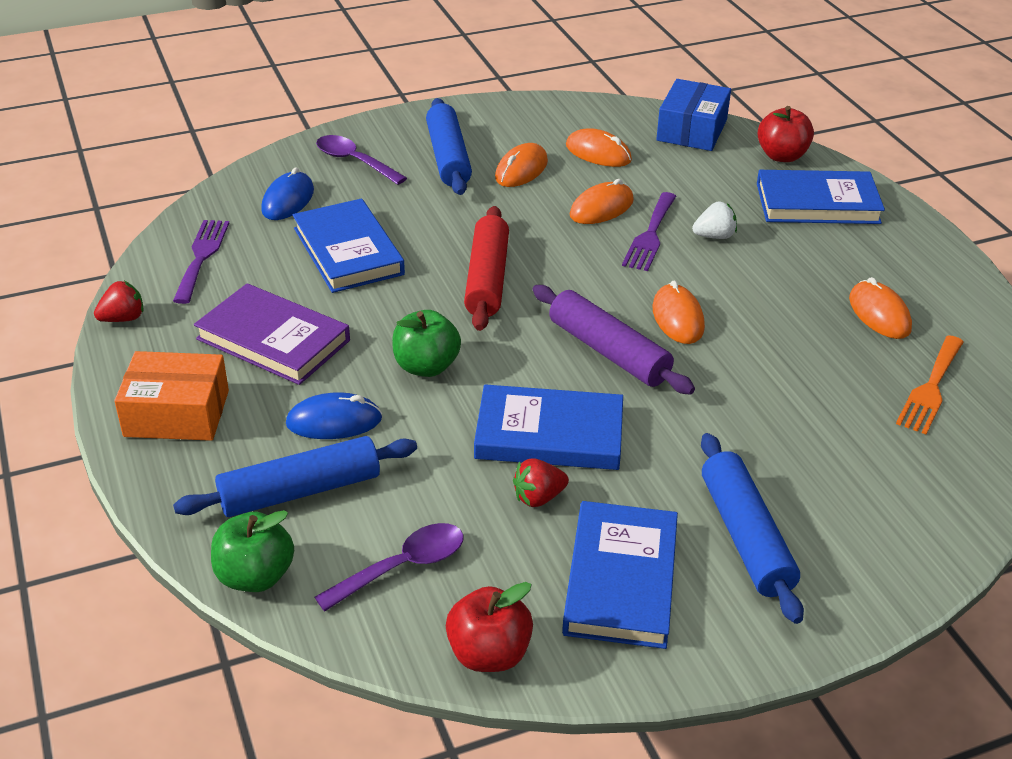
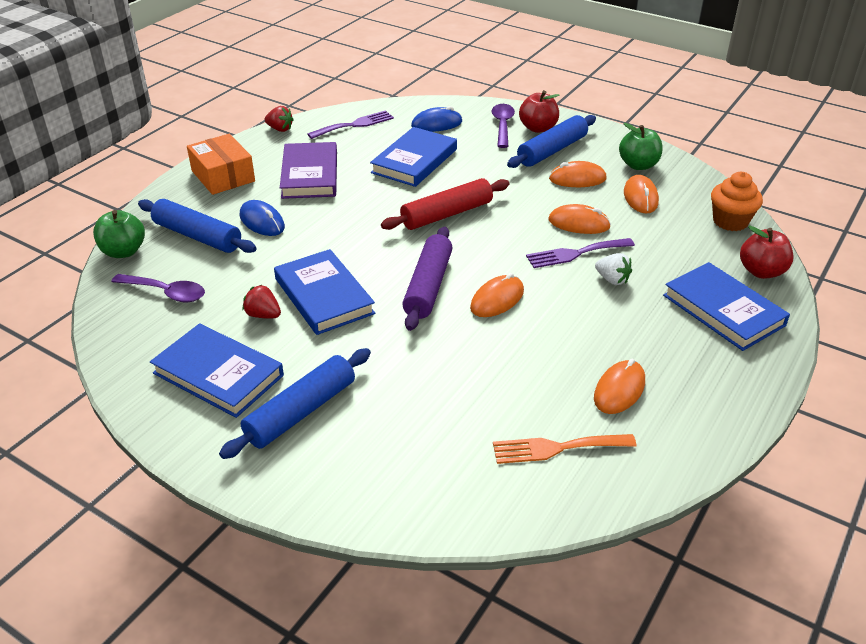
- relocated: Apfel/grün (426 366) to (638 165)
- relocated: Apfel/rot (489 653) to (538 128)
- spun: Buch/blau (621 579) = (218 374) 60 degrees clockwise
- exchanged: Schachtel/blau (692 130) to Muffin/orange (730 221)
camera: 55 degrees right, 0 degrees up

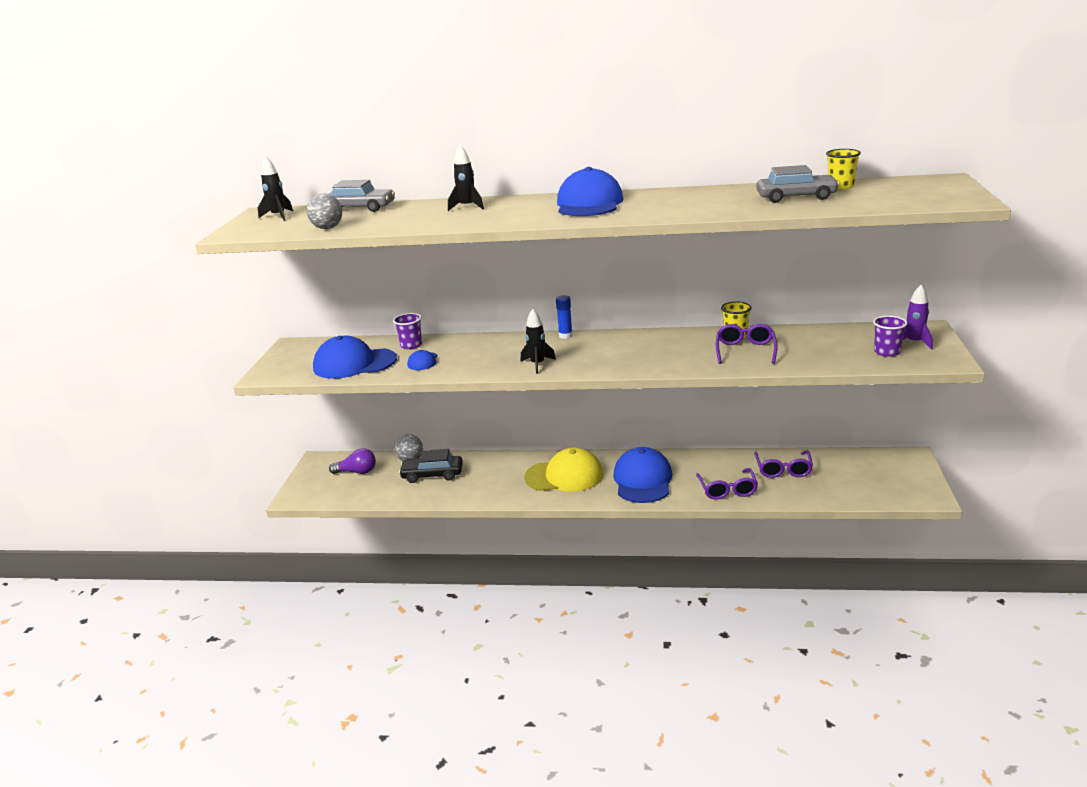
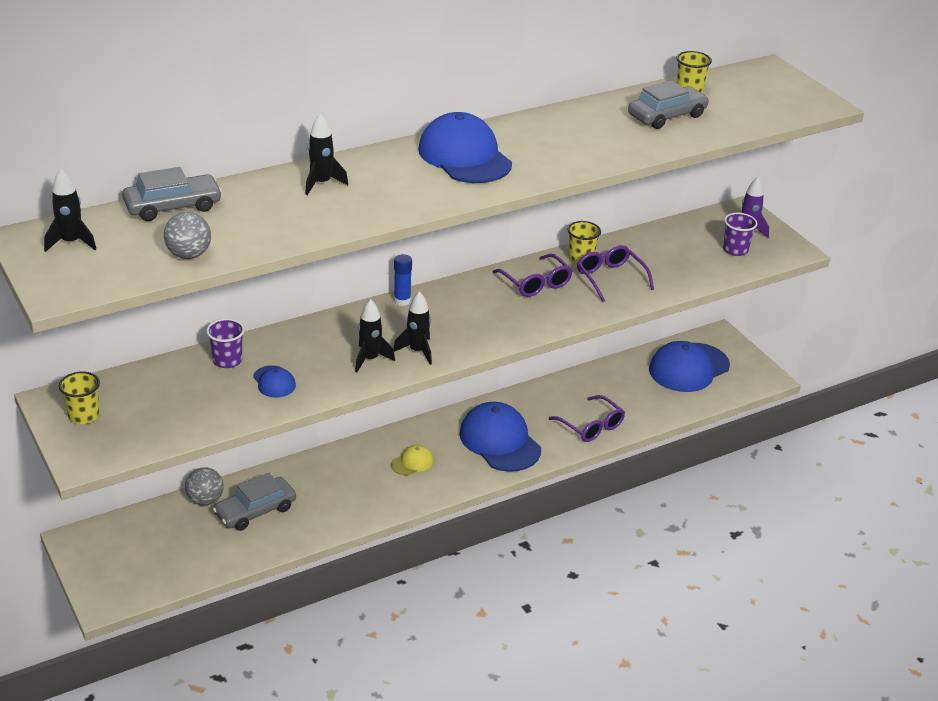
- relocated: Kappe/blau (354 364) to (688 368)
- missing: Glühbirne/lila (357 472)
- colour: Auto/schwarz (432 475) to Auto/grau (255 511)
- size: Kappe/gelb (564 476) = (412 462) x0.47
- relocated: Brille/lila (783 470) to (536 283)
- appeared: Becher/gelb (84 415)
- appeared: Rakete/schwarz (370 359)
camera: 40 degrees left, 10 degrees up

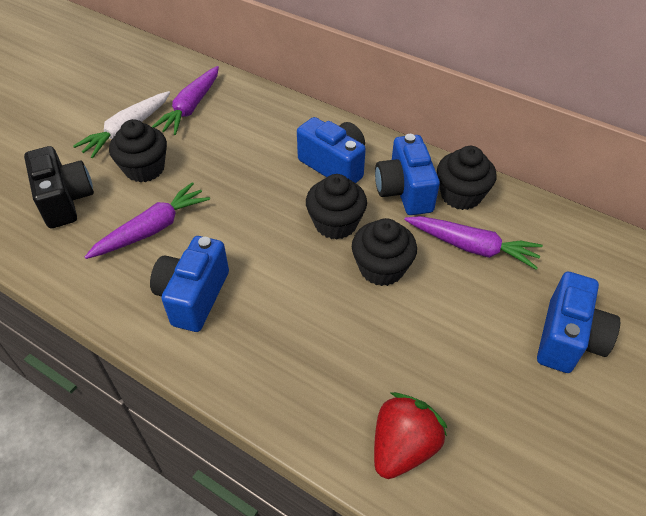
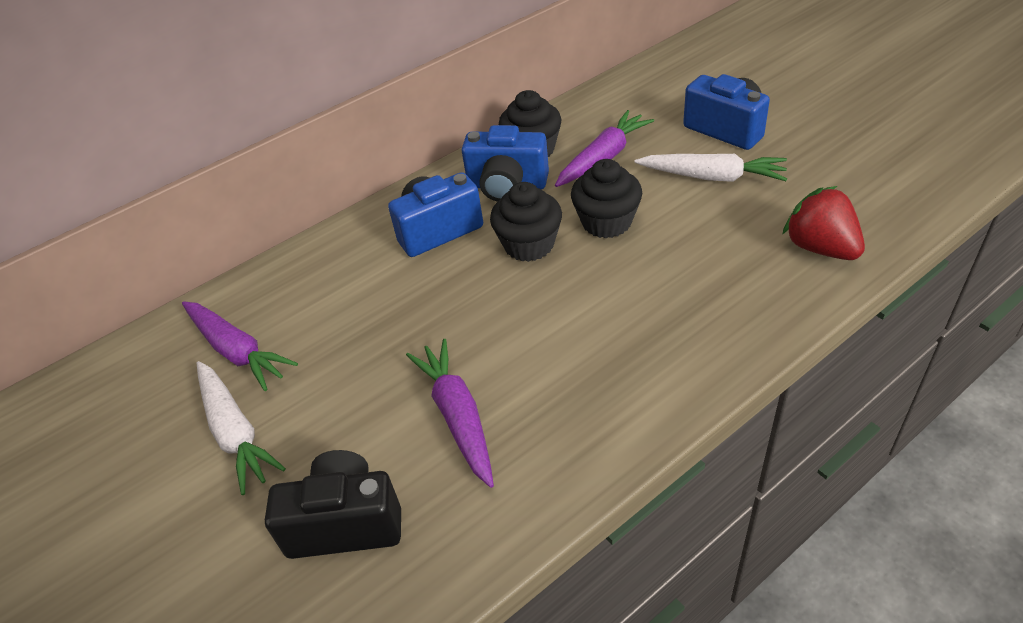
- missing: Muffin/schwarz (144 169)
- missing: Kamera/blau (193 296)
- appeared: Karotte/weiß (712 177)
camera: 65 degrees left, 5 degrees down

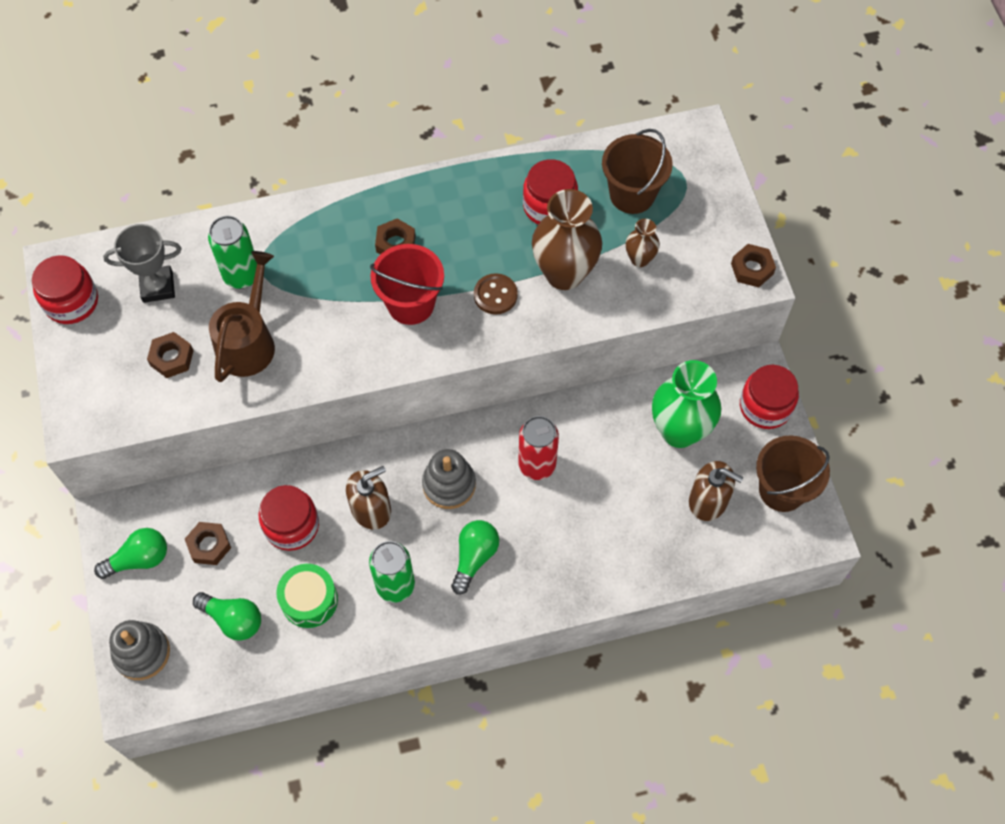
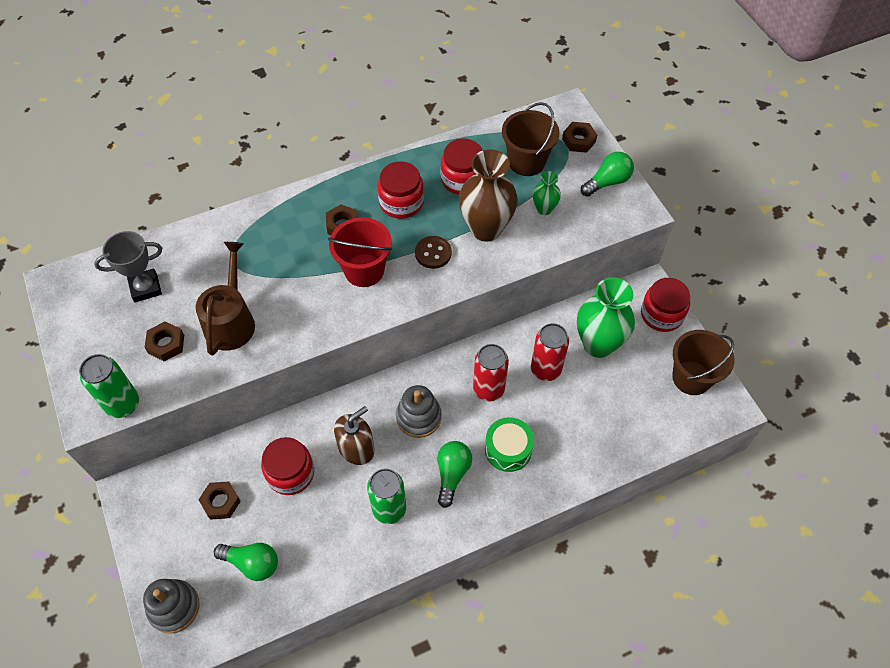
- relocated: Einmachglas/rot (71 301) to (401 202)
- relocated: Glühbirne/grün (139 559) to (607 182)
- relocated: Dose/grün (241 275) to (123 404)
- relocated: Trommel/grün (309 600) to (508 449)
- colour: Vase/braun (639 259) to Vase/grün (544 209)
- missing: Seifenspender/braun (708 500)
- relocated: Sechskantmutter/braun (752 269) to (578 140)
- appeared: Dose/rot (545 369)
camera: 10 degrees left, 5 degrees down

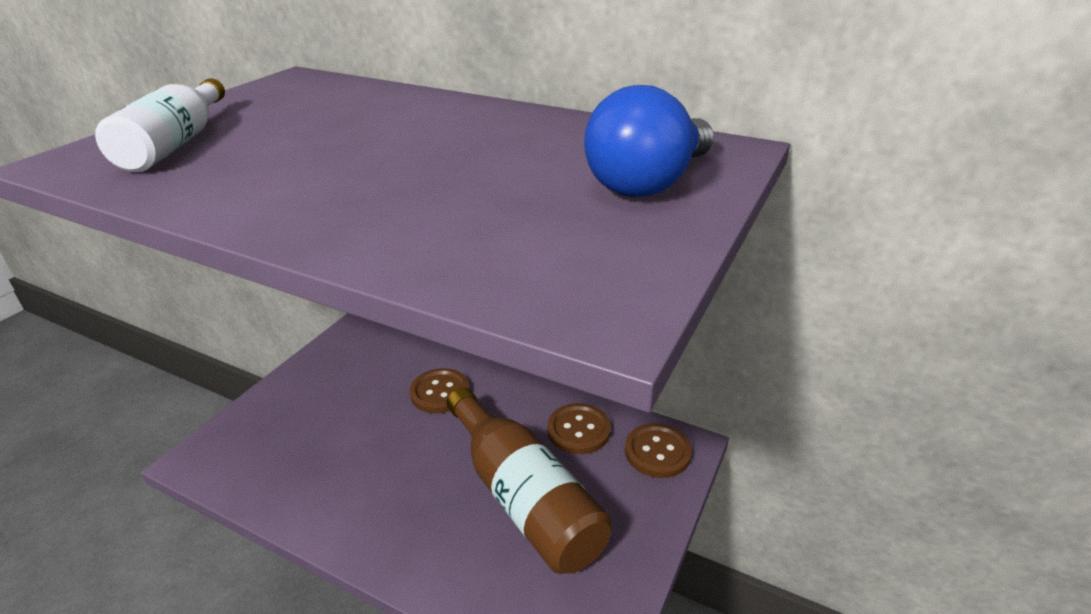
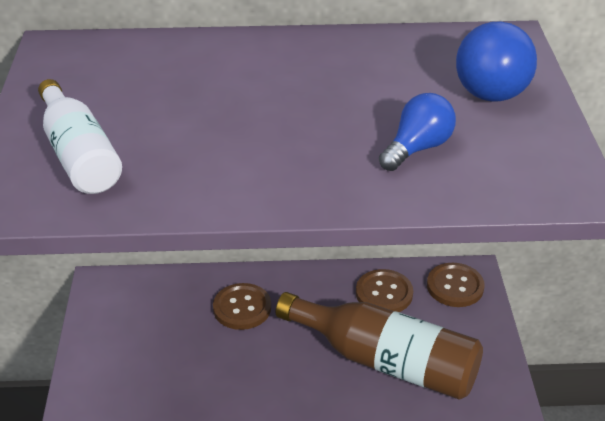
- appeared: Glühbirne/blau (417 148)
camera: 30 degrees left, 5 degrees up

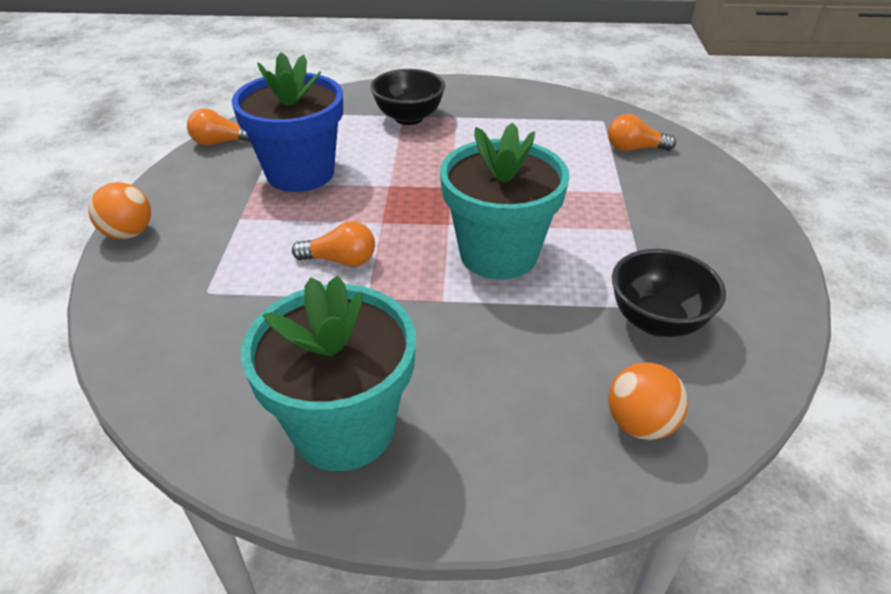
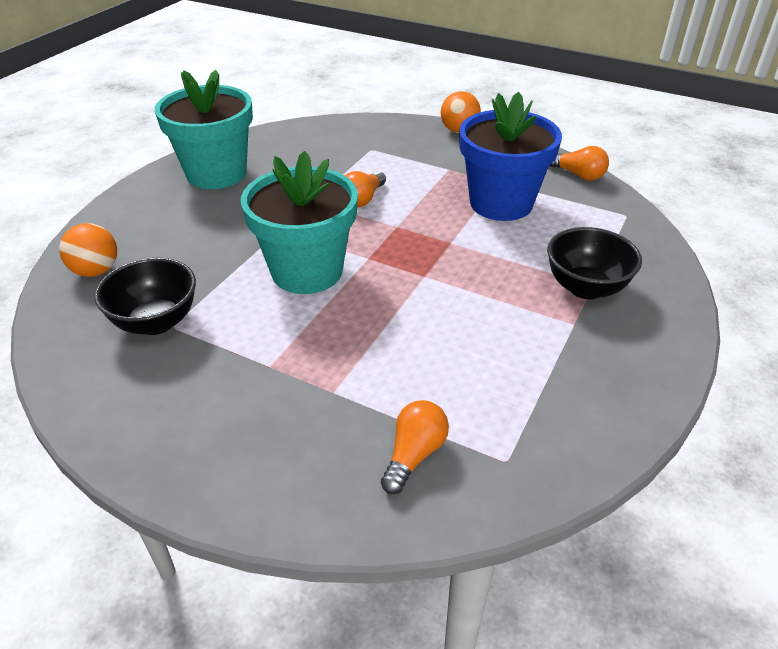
- spun: Glühbirne/orange (221 142) = (578 175) 105 degrees clockwise
camera: 115 degrees right, 0 degrees up

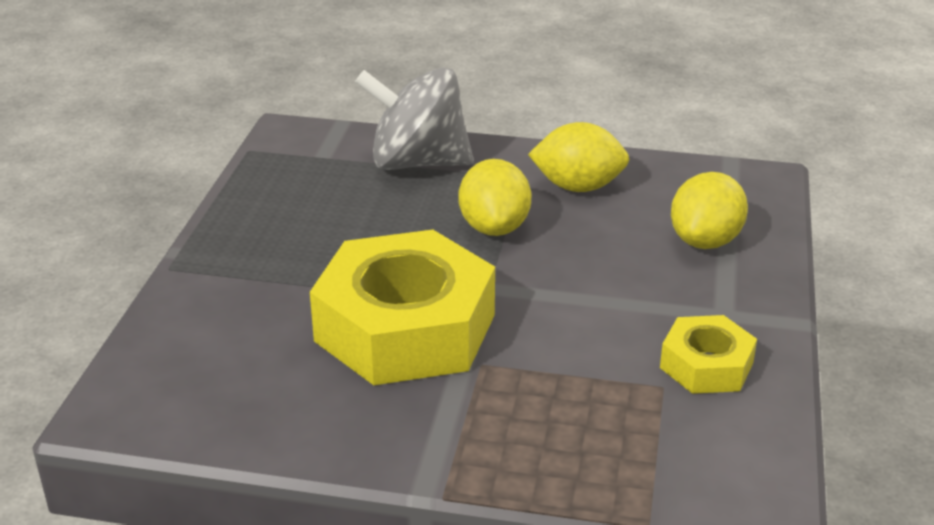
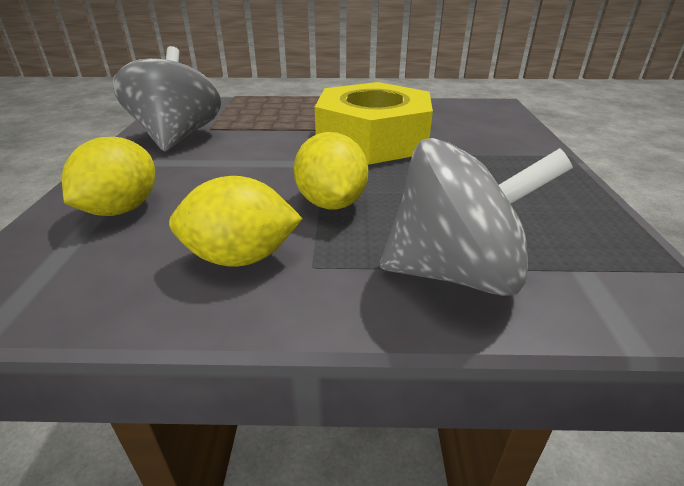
- exchanged: Sechskantmutter/gelb (706 365) to Kreisel/grau (177 137)
camera: 170 degrees right, 0 degrees up

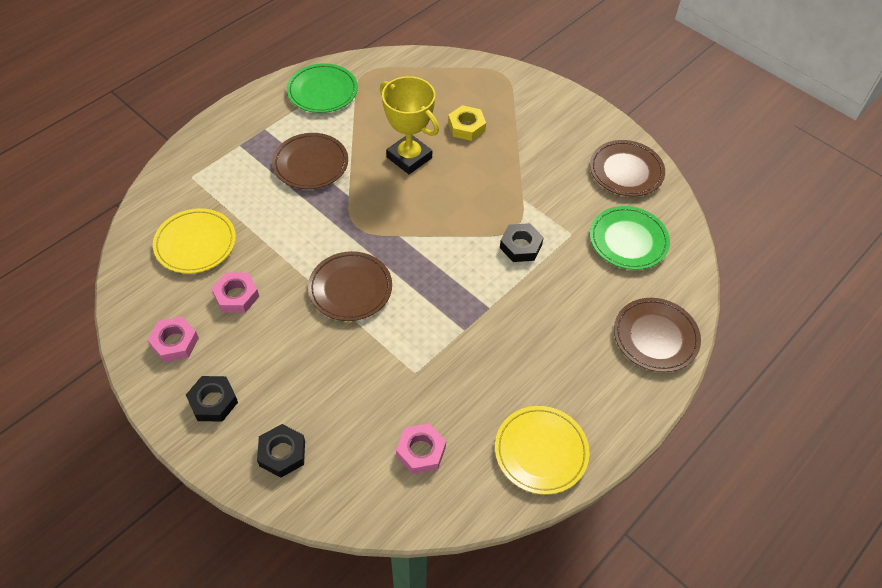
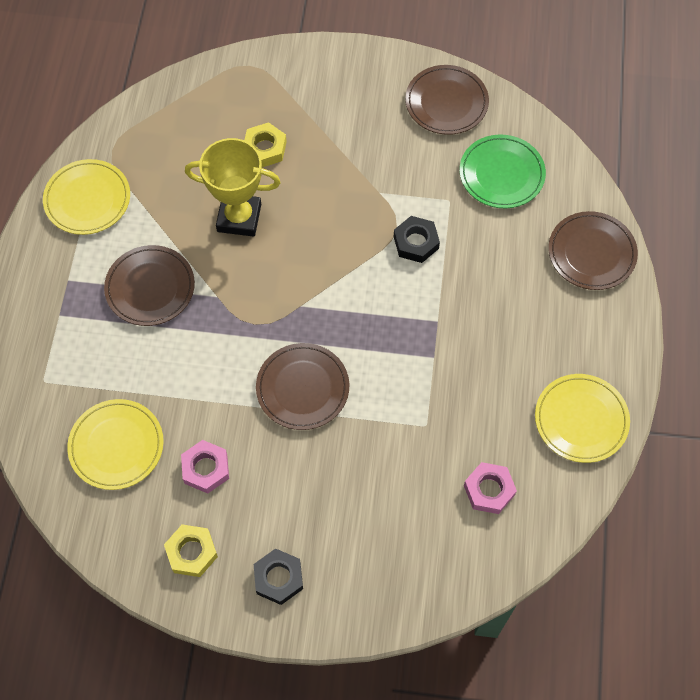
- colour: Sechskantmutter/rosa (175 342) to Sechskantmutter/gelb (192 552)
- missing: Sechskantmutter/schwarz (282 453)
- colour: Teller/grün (322 91) to Teller/gelb (87 199)
camera: 35 degrees left, 10 degrees up

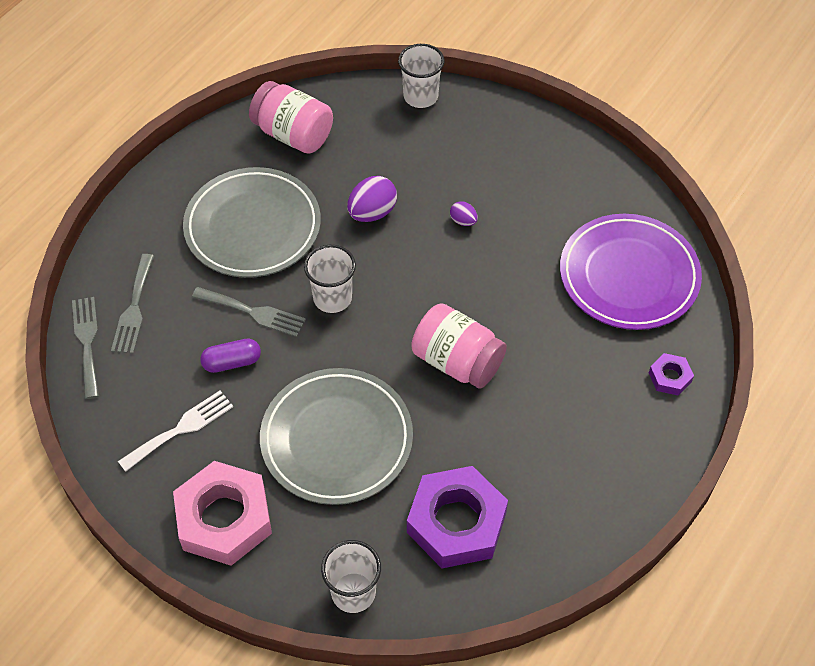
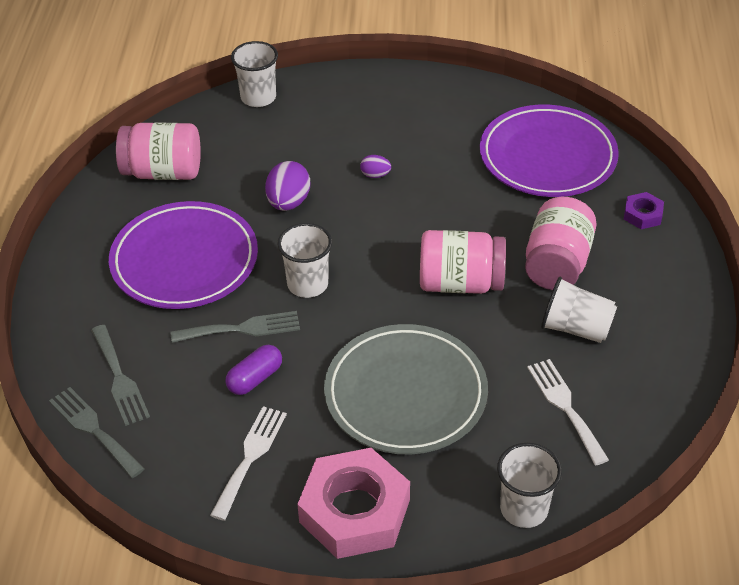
- colour: Teller/grau (253 227) to Teller/lila (184 260)
- exchanged: Sechskantmutter/lila (456 522) to Gabel/weiß (565 407)
- appeared: Einmachglas/rosa (557 264)
- appeared: Becher/weiß (575 328)
camera: 30 degrees left, 10 degrees down

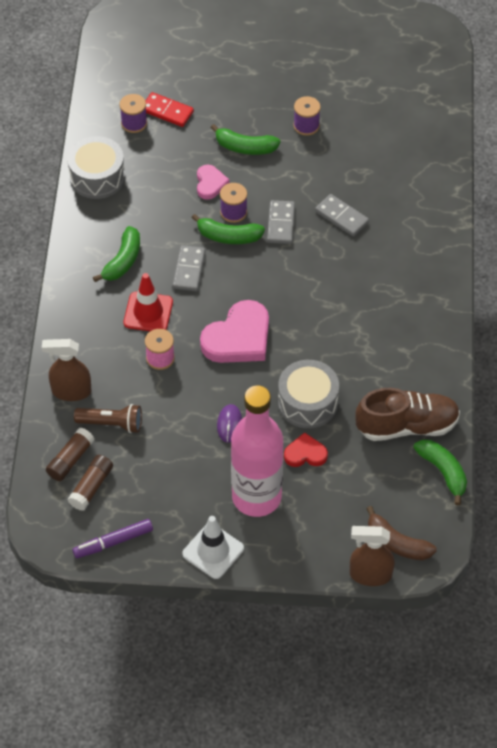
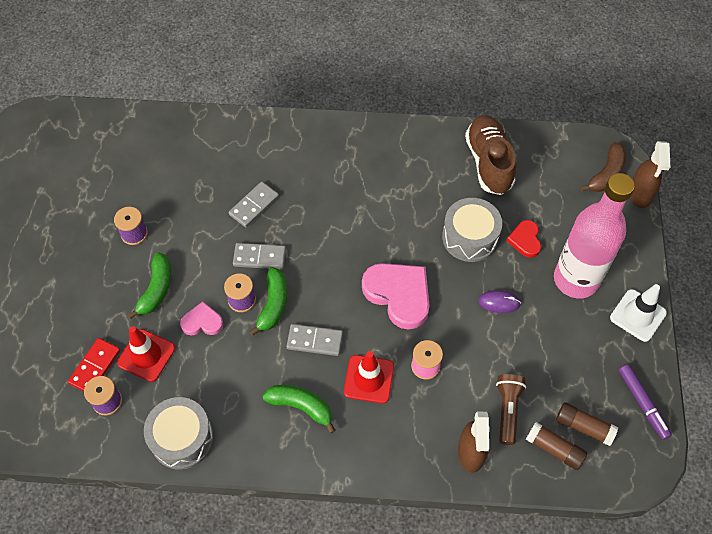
- missing: Banane/grün (443 472)
- appeared: Leitkegel/rot (146 355)
camera: 90 degrees left, 5 degrees up

